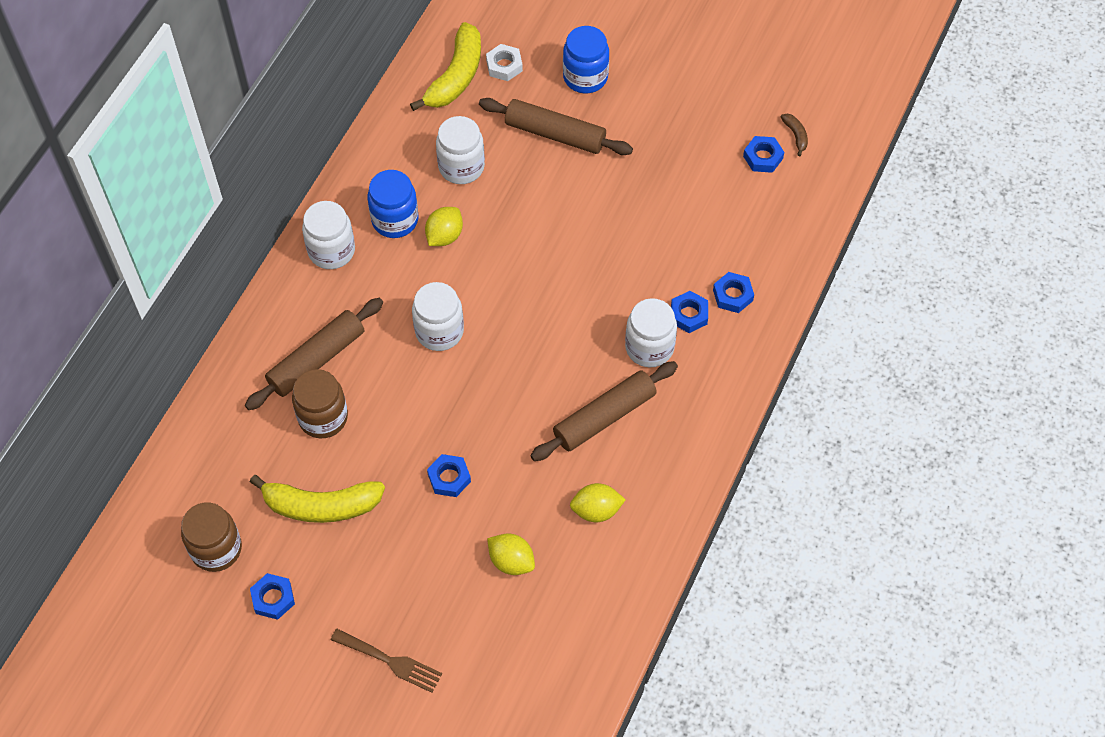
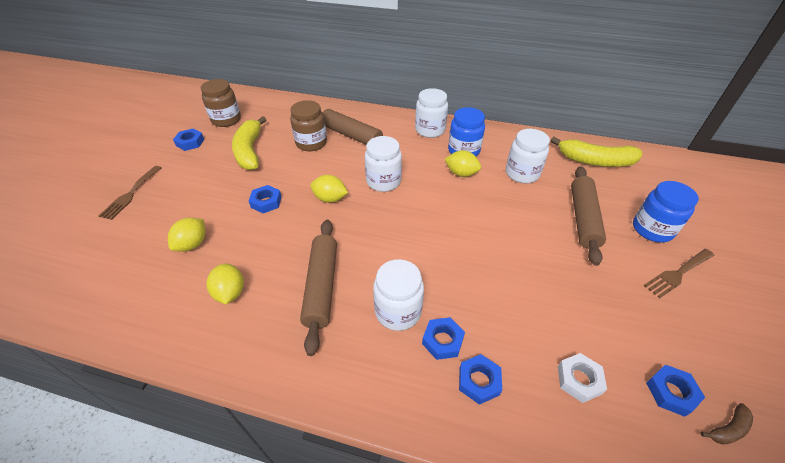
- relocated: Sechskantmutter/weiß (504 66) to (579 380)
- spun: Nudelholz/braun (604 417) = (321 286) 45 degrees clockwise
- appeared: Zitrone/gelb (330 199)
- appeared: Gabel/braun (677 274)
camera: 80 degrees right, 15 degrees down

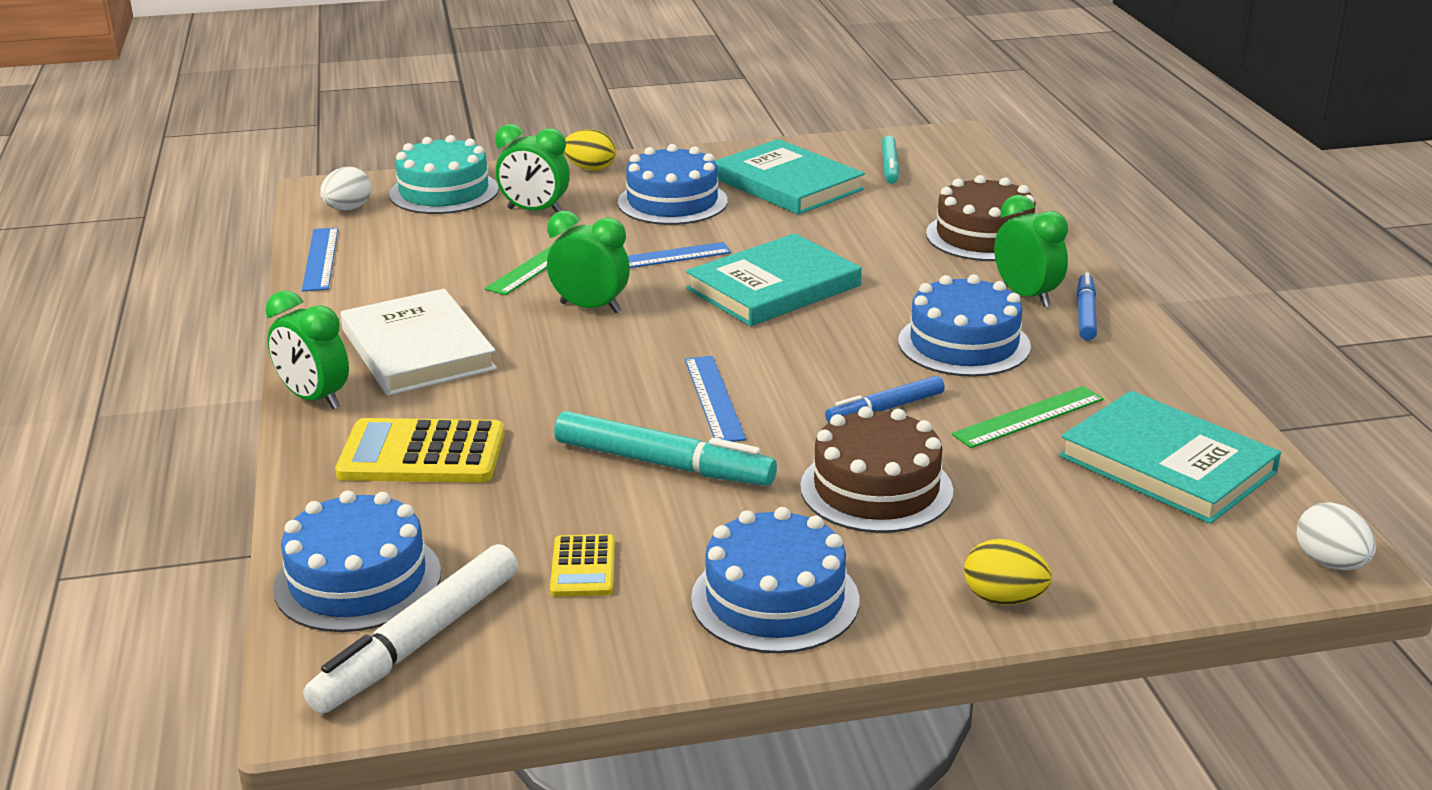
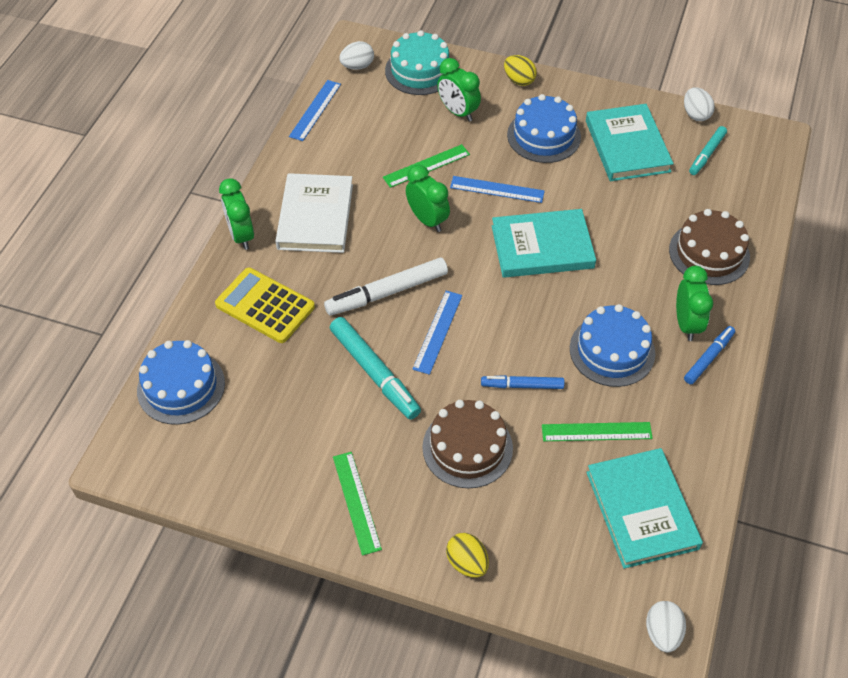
- relocated: Filzstift/weiß (418 642) to (387 292)
- missing: Taschenrechner/gelb (583 567)
- exchanged: Kuchen/blau (775 599) to Lineal/grün (356 502)
- appeared: Ei/weiß (695 114)
camera: 30 degrees right, 25 degrees up

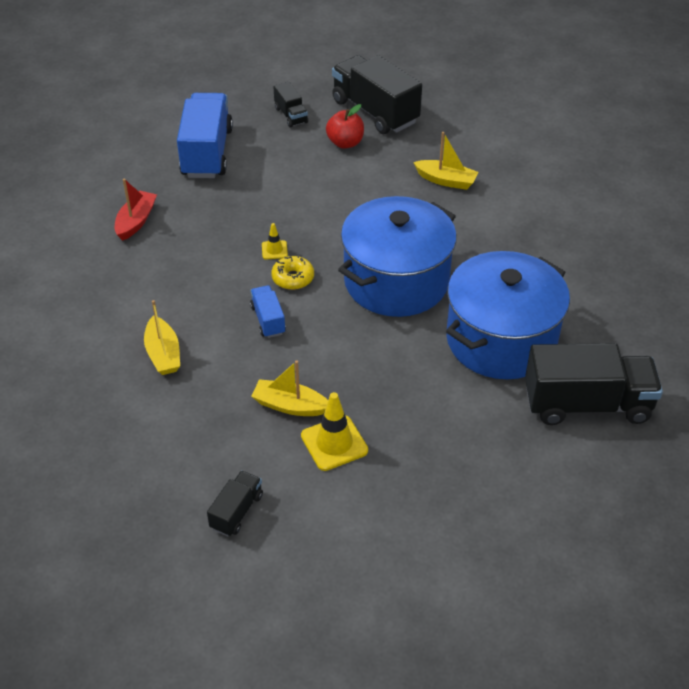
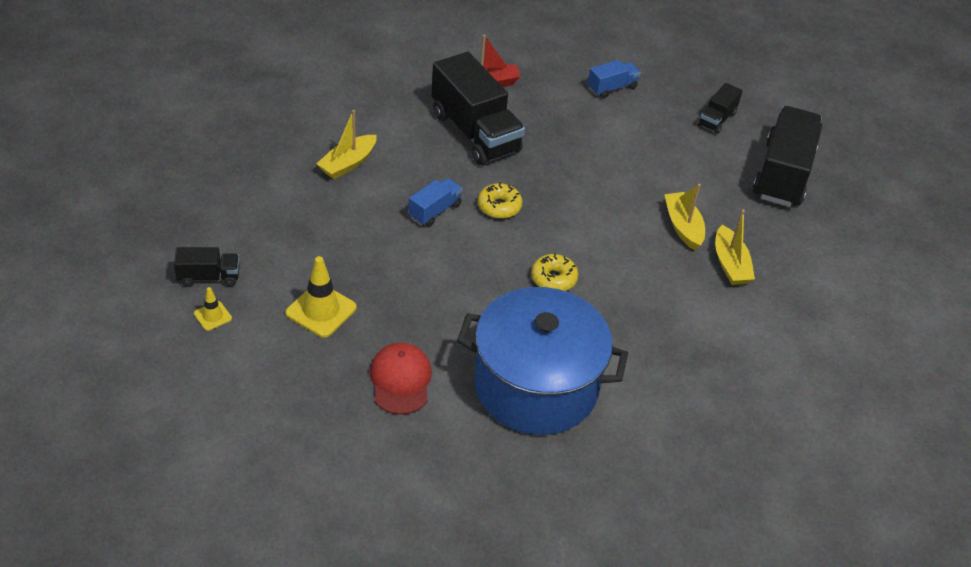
- size: Lastwagen/blau (207 153) = (612 88) x0.48
- relocated: Boot/gelb (290 405) to (683 226)
- relocated: Leitkegel/gelb (274 250) to (212 316)
- missing: Apfel/rot (345 143)
- exchanged: Kochtopf/blau (396 281) to Donut/gelb (553 279)
- relocated: Lastwagen/schwarz (587 404) to (475 132)
- appeared: Kappe/rot (400 380)
camera: 55 degrees right, 0 degrees up

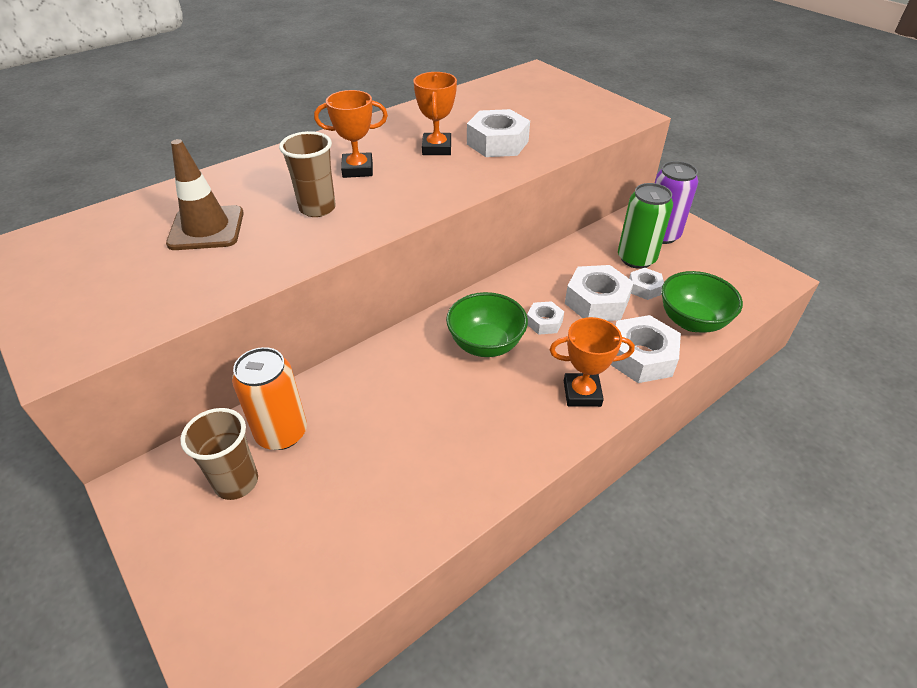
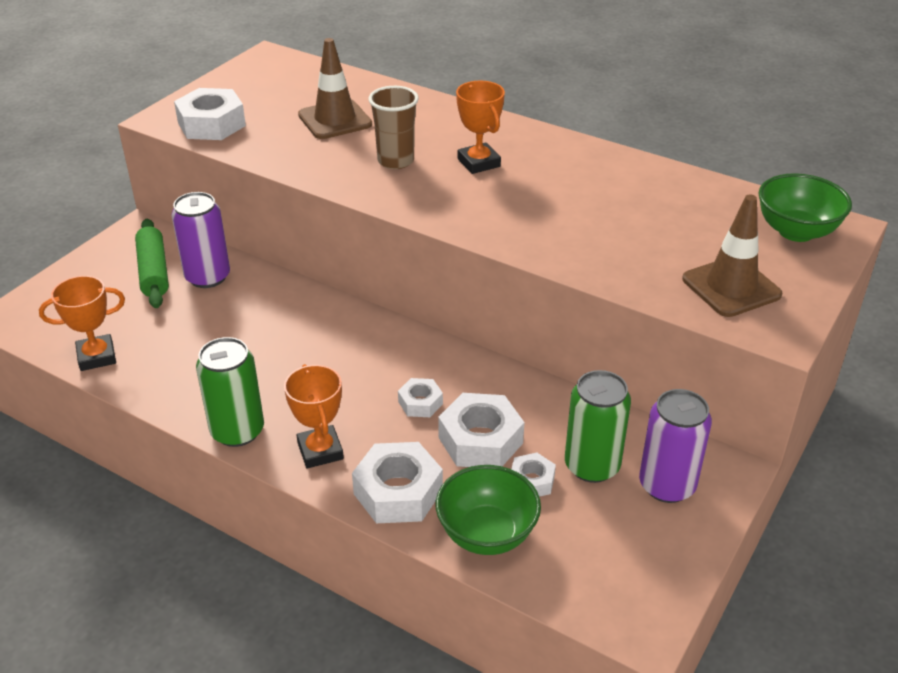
- exchanged: Becher/braun (236 482) to Nudelholz/grün (153 272)
- colour: Dose/orange (281 433) to Dose/lila (207 277)
- relocated: Pokal/orange (436 148) to (96 356)
- relocated: Schüssel/grün (485 344) to (796 231)
- relocated: Sechskantmutter/weiß (497 143) to (211 124)
- appeared: Dose/grün (237 431)
- appeared: Leitkegel/braun (731 287)
camera: 70 degrees right, 5 degrees down

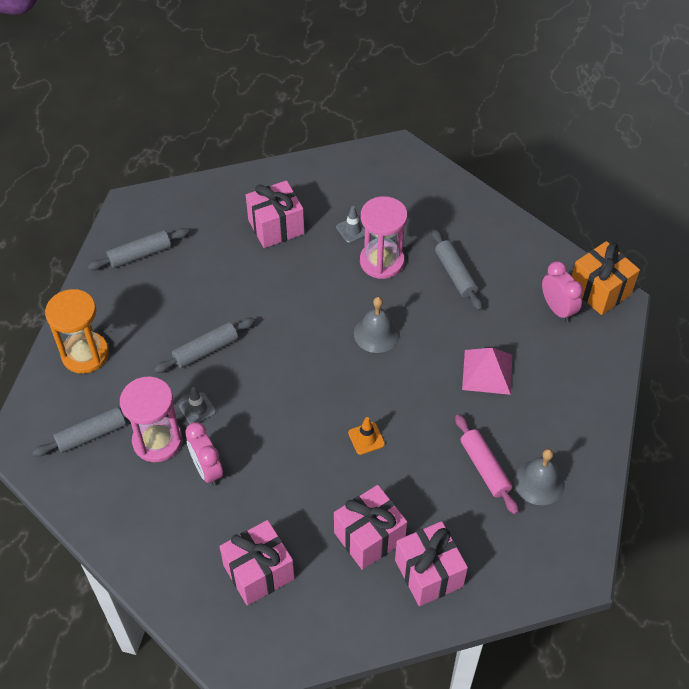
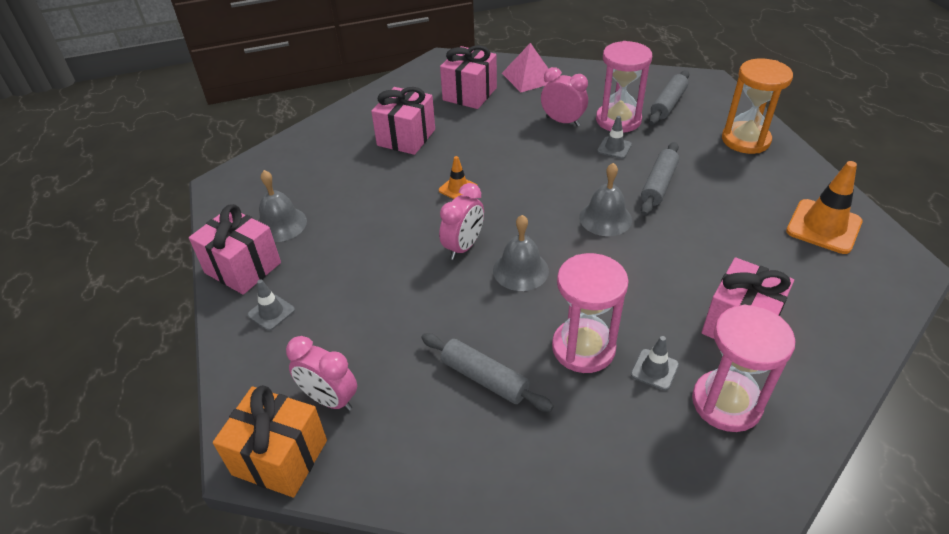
- exchanged: Nudelholz/grau (140 254) to Leitkegel/orange (823 226)
- relocated: Geschenk/rosa (429 573) to (243 268)
- missing: Nudelholz/rosa (485 468)
- relocated: Pyramide/rosa (487 372) to (529 77)
- appeared: Leitkegel/grau (271 312)
- appeared: Wecker/rosa (463 247)
- appeared: Glocke/grau (605 218)
- appeared: Sanduhr/rosa (726 403)
camera: 150 degrees right, 10 degrees down

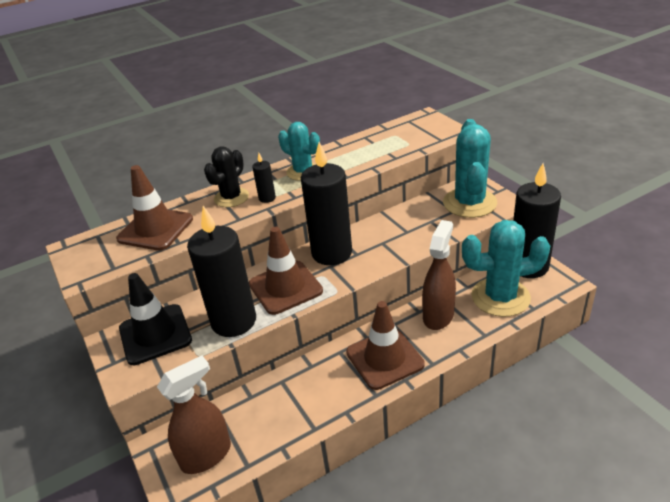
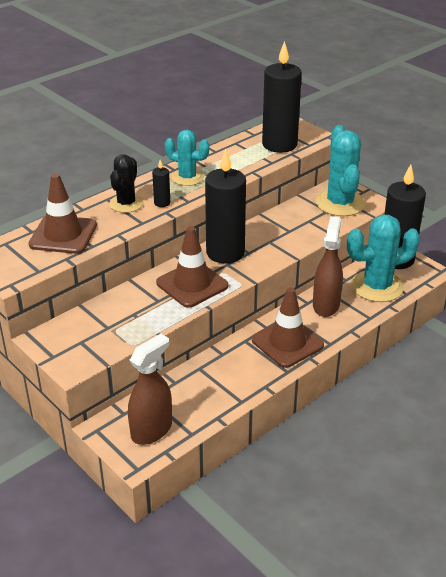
- missing: Leitkegel/schwarz (155 334)
- relocated: Kerze/schwarz (234 321) to (279 144)
camera: 15 degrees left, 0 degrees up

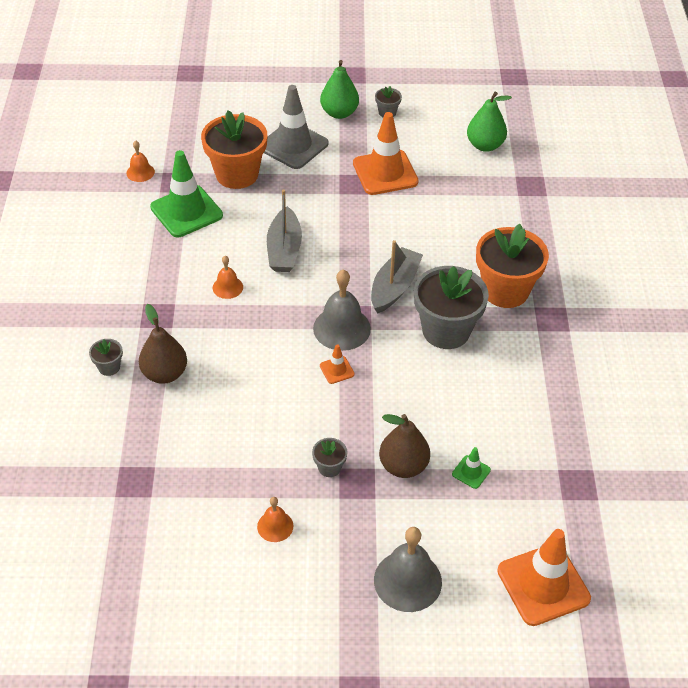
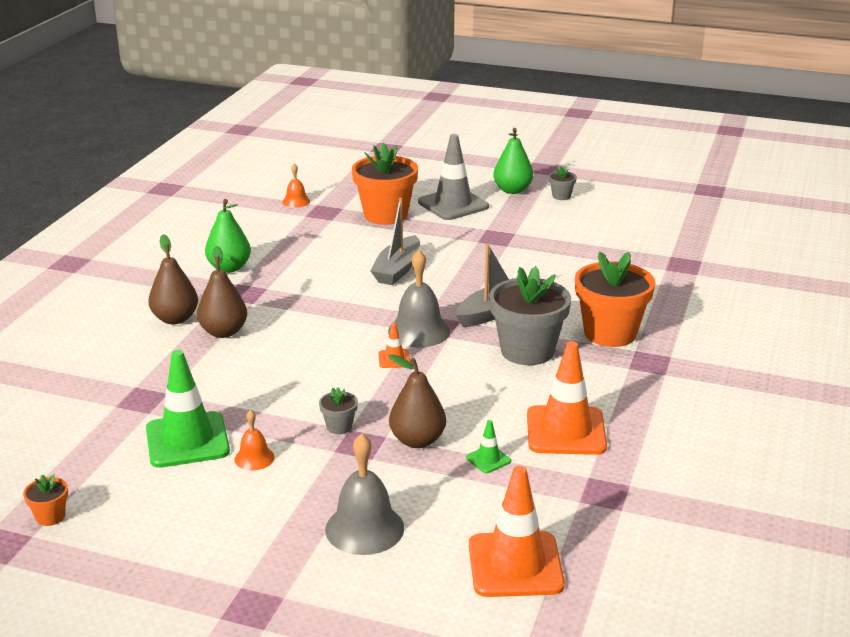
- exchanged: Blumentopf/grau (109 367) to Birne/braun (175 319)
- relocated: Leitkegel/grün (186 211) to (187 440)
- missing: Glocke/orange (227 287)
- relocated: Leitkegel/orange (385 173) to (566 431)
- relocated: Birne/grün (485 145) to (229 268)
- appeared: Blumentopf/orange (50 516)
camera: 20 degrees right, 20 degrees down

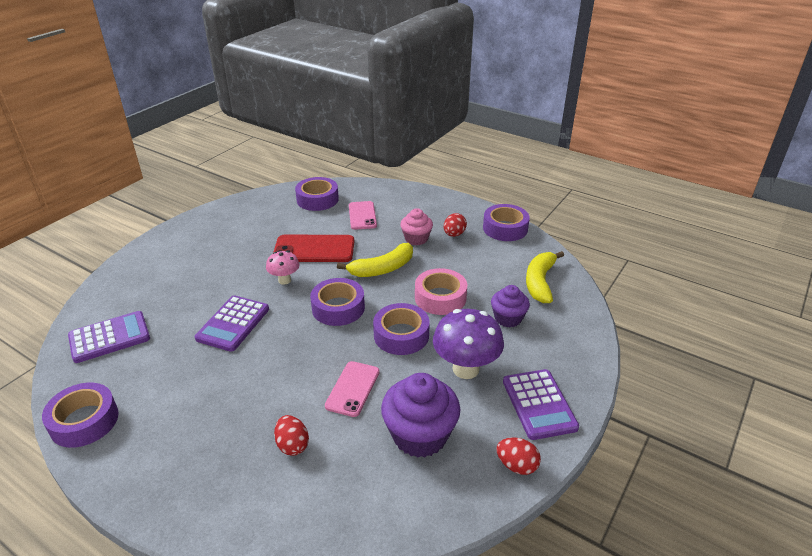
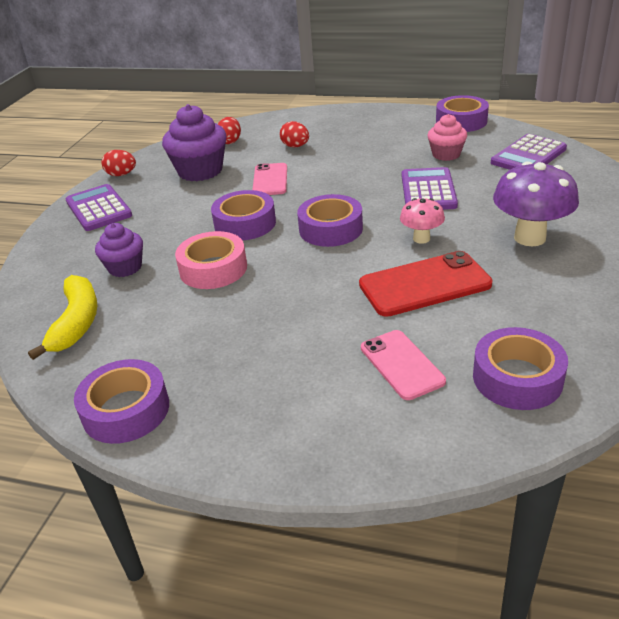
- missing: Banane/gelb (382 269)
- relocated: Muffin/rosa (416 239) to (446 154)
- relocated: Pilz/lila (466 369) to (529 238)
- relocated: Ei/rot (454 234) to (230 141)
camera: 165 degrees right, 0 degrees up

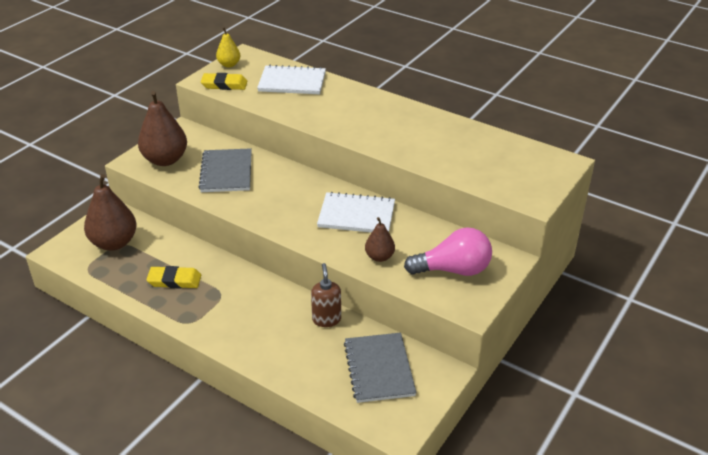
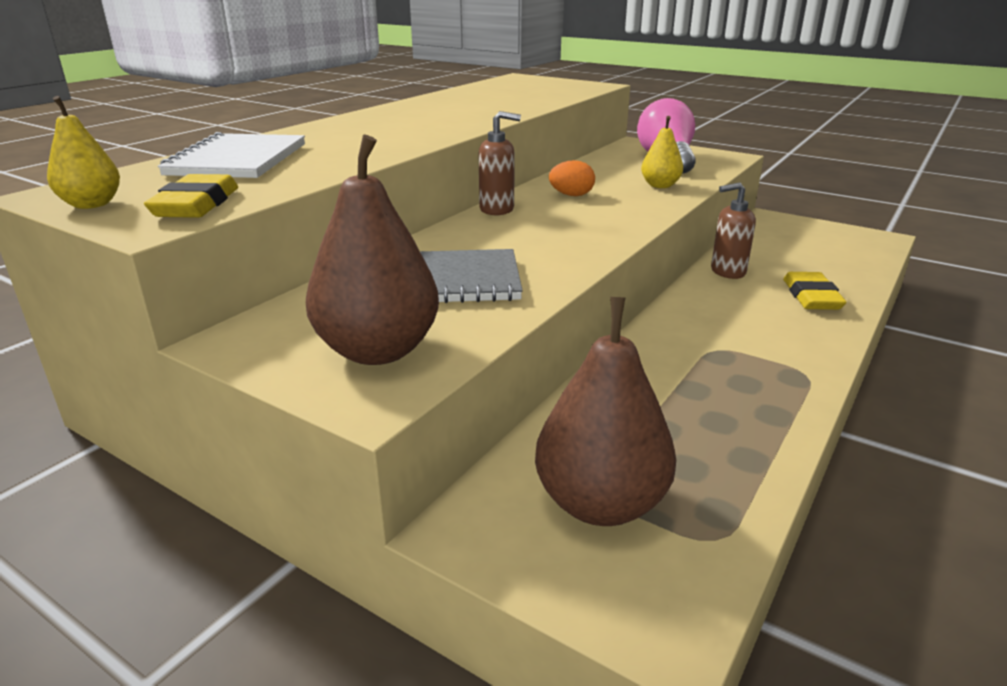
- relocated: Radiergummi/gelb (174 280) to (811 296)
- exchanged: Notizbuch/weiß (356 215) to Ei/orange (571 195)
- missing: Notizbuch/grau (379 369)
- colour: Birne/braun (379 257) to Birne/gelb (660 186)
- appeared: Seifenspender/braun (497 209)
camera: 90 degrees left, 10 degrees down

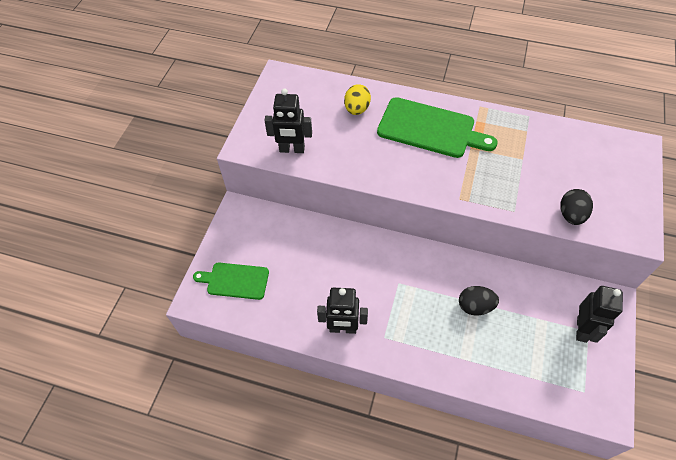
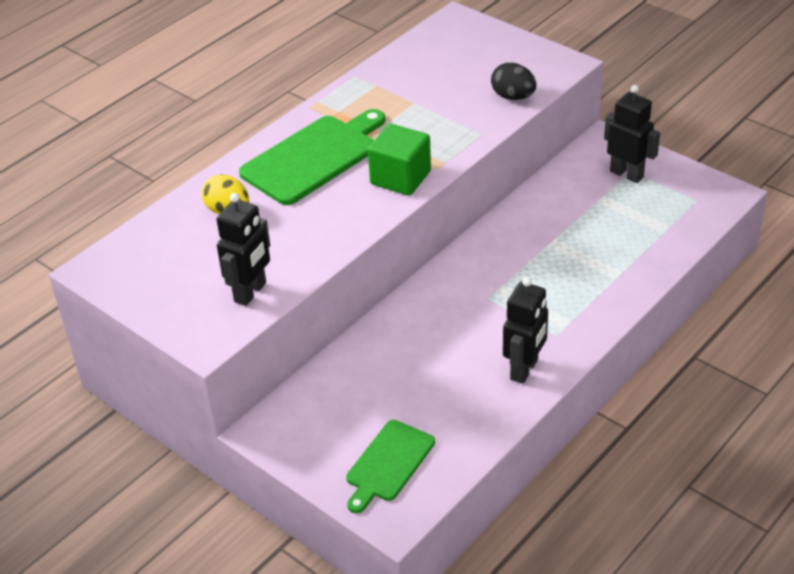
- missing: Ei/schwarz (475 306)
- appeared: Kubus/grün (400 178)
camera: 65 degrees left, 15 degrees down

